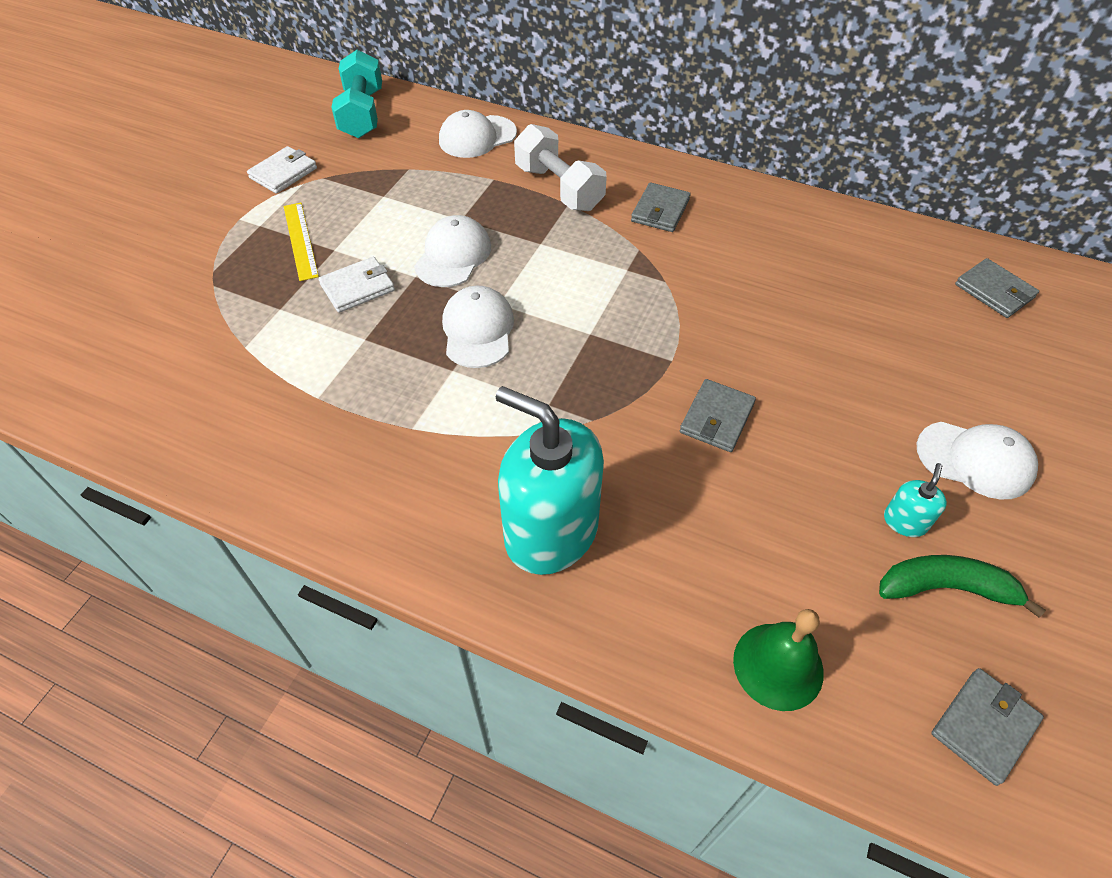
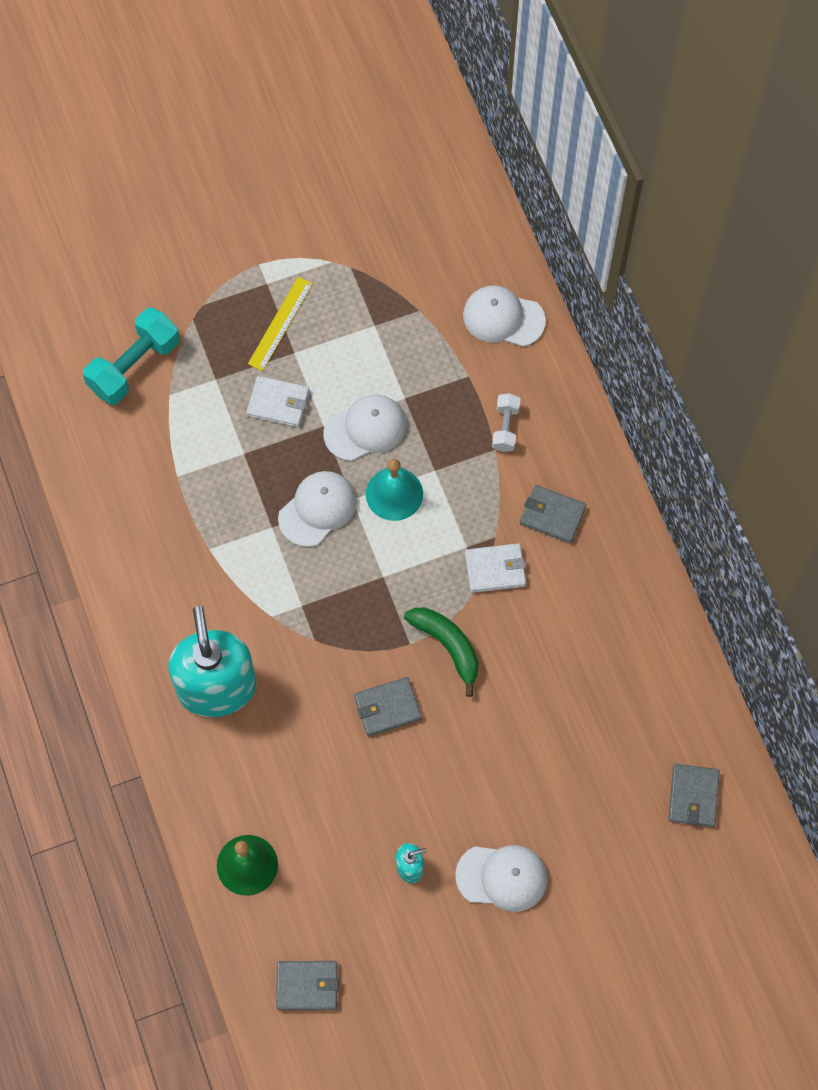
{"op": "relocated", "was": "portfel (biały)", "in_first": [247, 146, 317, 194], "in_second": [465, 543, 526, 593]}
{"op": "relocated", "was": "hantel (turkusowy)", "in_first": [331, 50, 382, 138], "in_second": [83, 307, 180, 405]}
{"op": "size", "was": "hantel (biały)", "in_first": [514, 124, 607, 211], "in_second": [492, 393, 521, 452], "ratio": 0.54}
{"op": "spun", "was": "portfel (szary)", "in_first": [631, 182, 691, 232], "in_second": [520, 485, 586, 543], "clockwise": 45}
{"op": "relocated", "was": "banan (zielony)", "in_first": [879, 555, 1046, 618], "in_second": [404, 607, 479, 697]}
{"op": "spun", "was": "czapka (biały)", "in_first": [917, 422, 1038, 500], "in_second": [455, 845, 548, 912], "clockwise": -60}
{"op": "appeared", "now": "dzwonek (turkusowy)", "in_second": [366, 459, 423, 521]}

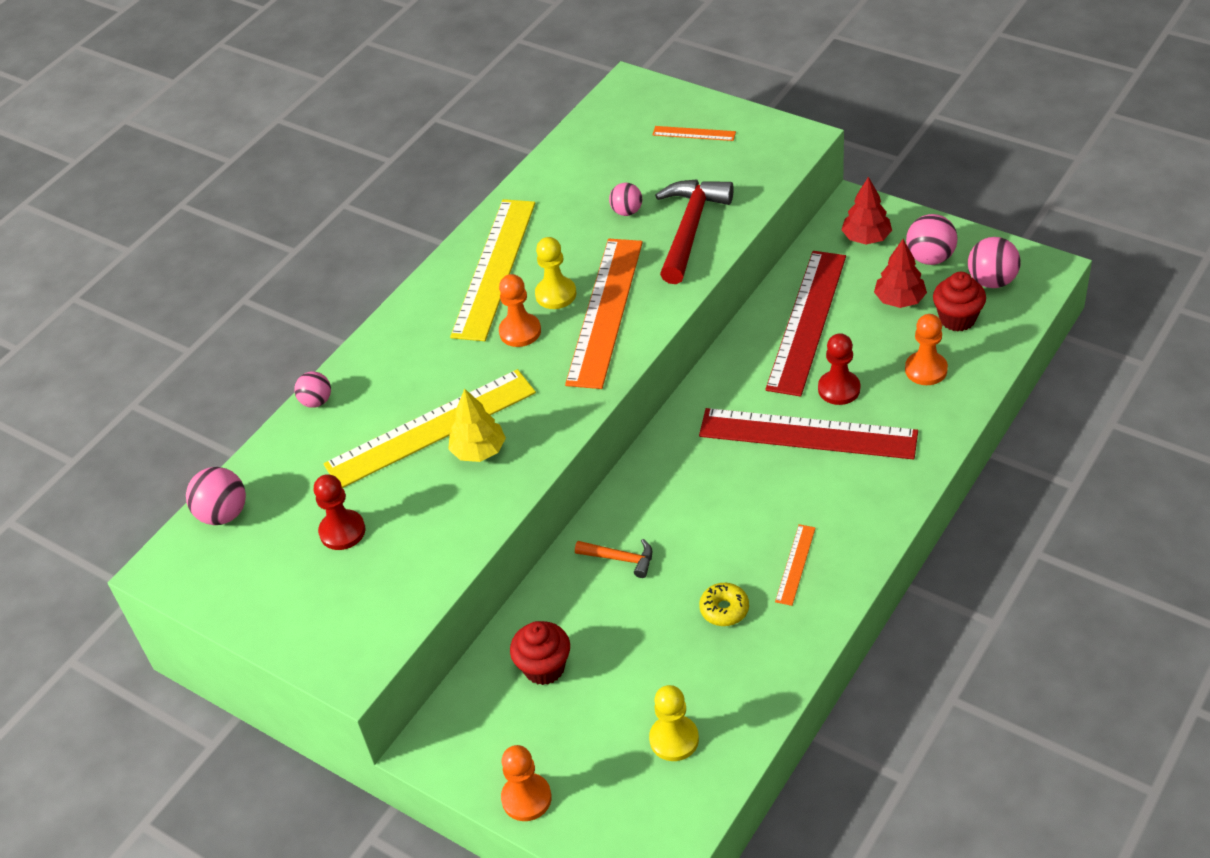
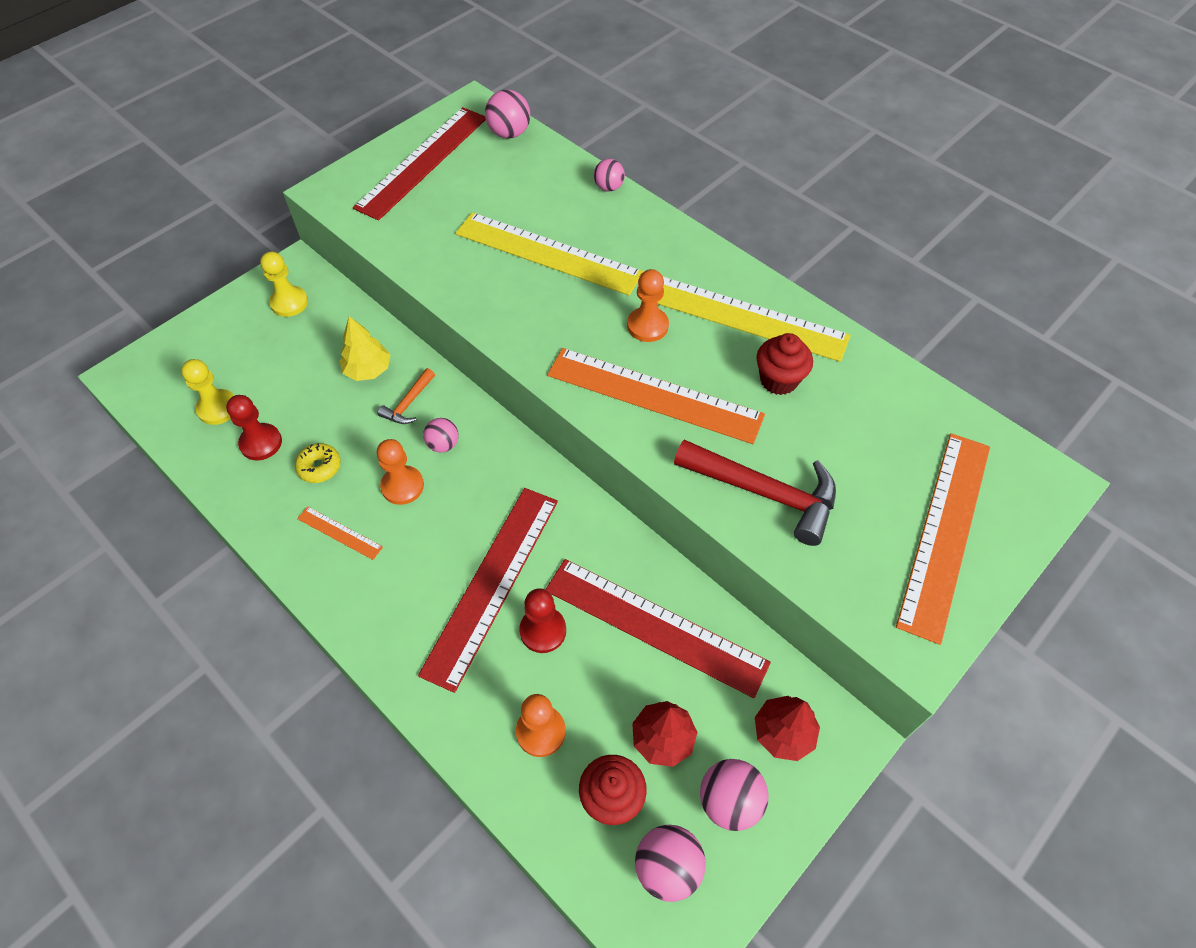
{"op": "relocated", "was": "pionek (czerwony)", "in_first": [314, 474, 365, 550], "in_second": [226, 395, 282, 460]}
{"op": "spun", "was": "linijka (żółty)", "in_first": [323, 369, 536, 488], "in_second": [455, 212, 644, 295], "clockwise": -45}
{"op": "relocated", "was": "drzewko (żółty)", "in_first": [448, 388, 506, 462], "in_second": [340, 316, 391, 381]}
{"op": "relocated", "was": "pionek (pomarańczowy)", "in_first": [501, 745, 552, 821], "in_second": [377, 439, 424, 505]}
{"op": "relocated", "was": "muffinka (czerwony)", "in_first": [510, 621, 570, 685], "in_second": [756, 333, 813, 395]}
{"op": "relocated", "was": "pionek (żółty)", "in_first": [535, 237, 576, 309], "in_second": [260, 252, 308, 317]}
{"op": "relocated", "was": "piłka (różowy)", "in_first": [609, 183, 642, 216], "in_second": [423, 418, 458, 453]}
{"op": "size", "was": "linijka (pomarańczowy)", "in_first": [652, 126, 736, 141], "in_second": [896, 433, 990, 645], "ratio": 2.3}
{"op": "appeared", "now": "linijka (czerwony)", "in_second": [353, 107, 486, 220]}

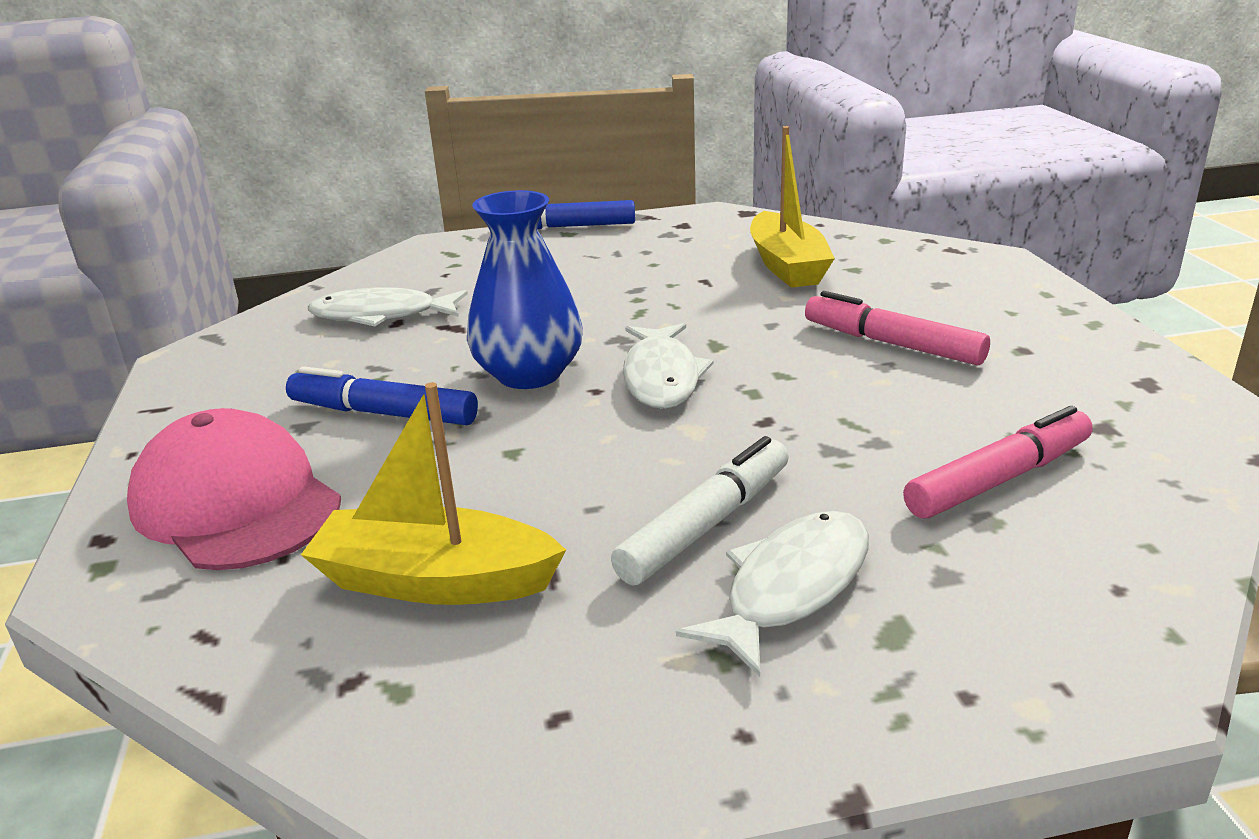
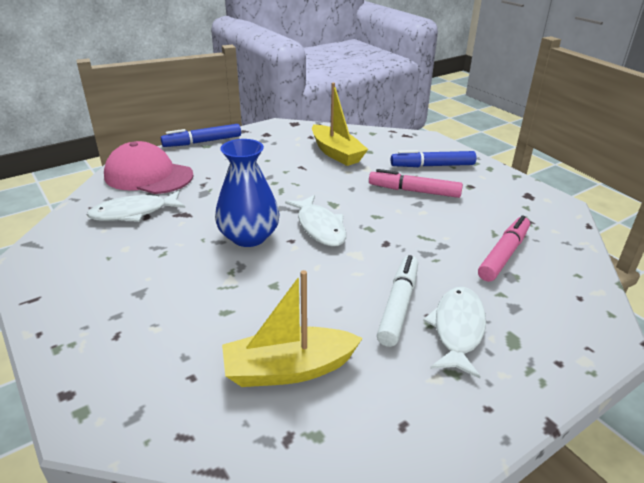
{"op": "relocated", "was": "czapka (różowy)", "in_first": [127, 408, 341, 570], "in_second": [104, 141, 193, 194]}
{"op": "relocated", "was": "flamaster (niebieski)", "in_first": [286, 366, 478, 425], "in_second": [391, 150, 476, 167]}

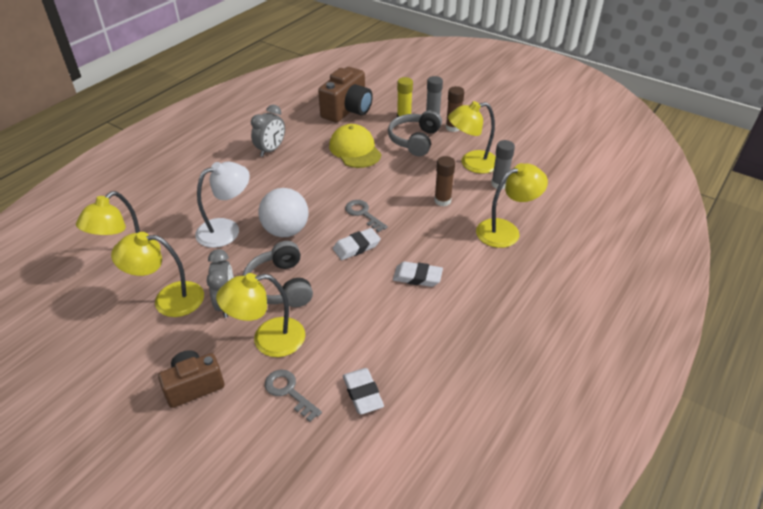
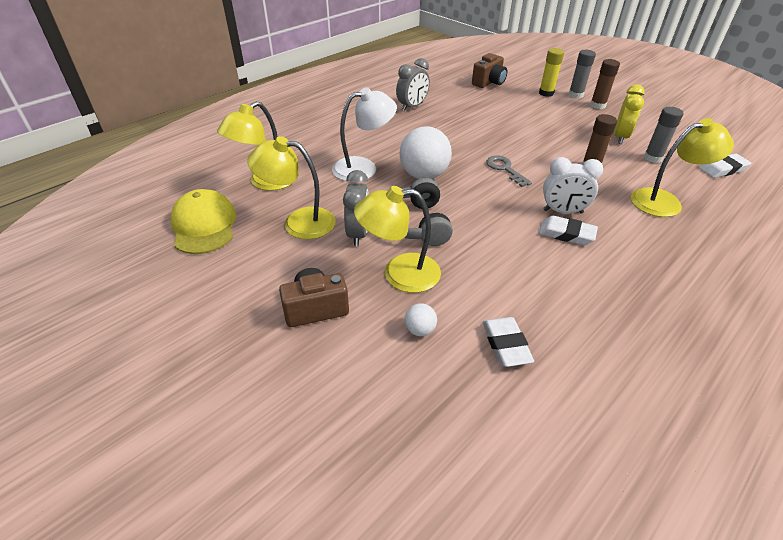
{"op": "exchanged", "was": "klucz (szary)", "now": "piłka (biały)", "in_first": [265, 370, 322, 422], "in_second": [404, 303, 437, 336]}
{"op": "size", "was": "aparat fotograficzny (brązowy)", "in_first": [318, 67, 373, 122], "in_second": [472, 53, 507, 88], "ratio": 0.65}
{"op": "relocated", "was": "czapka (żółty)", "in_first": [329, 124, 381, 168], "in_second": [170, 189, 236, 254]}
{"op": "relocated", "was": "gumka do mazania (biały)", "in_first": [333, 228, 381, 260], "in_second": [699, 154, 751, 178]}
{"op": "missing", "was": "słuchawki (szary)", "in_first": [388, 110, 442, 156]}
{"op": "exchanged", "was": "lampka (żółty)", "now": "budzik (żółty)", "in_first": [448, 101, 496, 174], "in_second": [614, 84, 645, 144]}
{"op": "appeared", "now": "budzik (biały)", "in_second": [543, 157, 603, 214]}

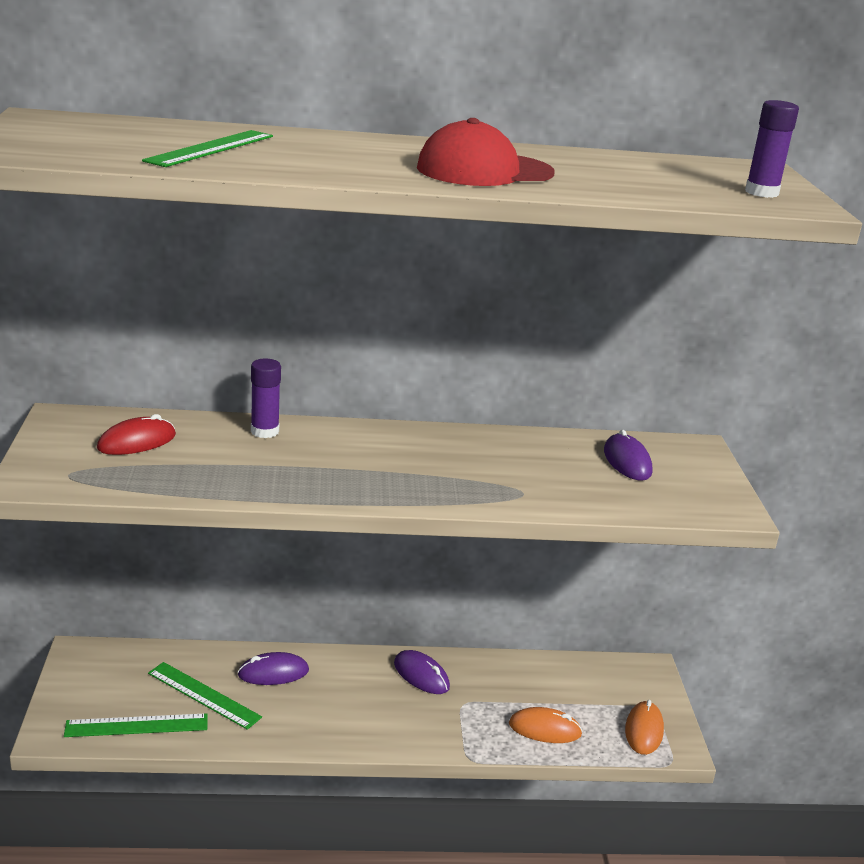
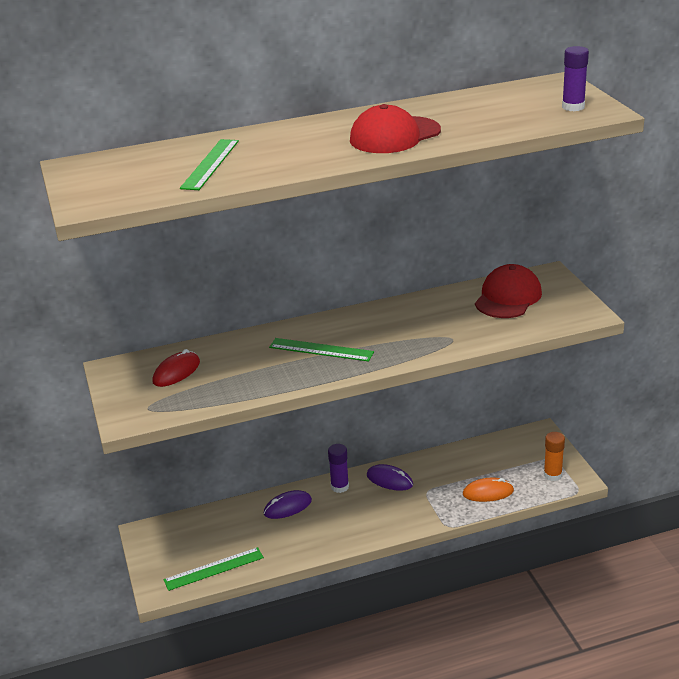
{"op": "relocated", "was": "linijka (zielony)", "in_first": [148, 662, 262, 730], "in_second": [269, 338, 374, 362]}
{"op": "relocated", "was": "klej w sztyfcie (fioletowy)", "in_first": [251, 358, 281, 438], "in_second": [328, 444, 349, 493]}
{"op": "exchanged", "was": "myszka (fioletowy)", "now": "czapka (czerwony)", "in_first": [604, 430, 652, 481], "in_second": [475, 264, 542, 318]}
{"op": "exchanged", "was": "myszka (pomarańczowy)", "now": "klej w sztyfcie (pomarańczowy)", "in_first": [625, 700, 664, 755], "in_second": [544, 432, 565, 481]}

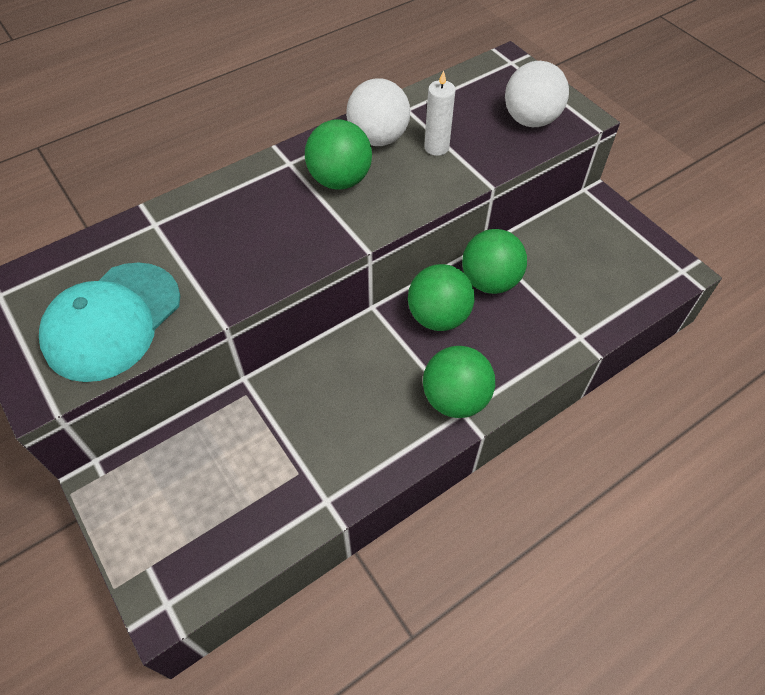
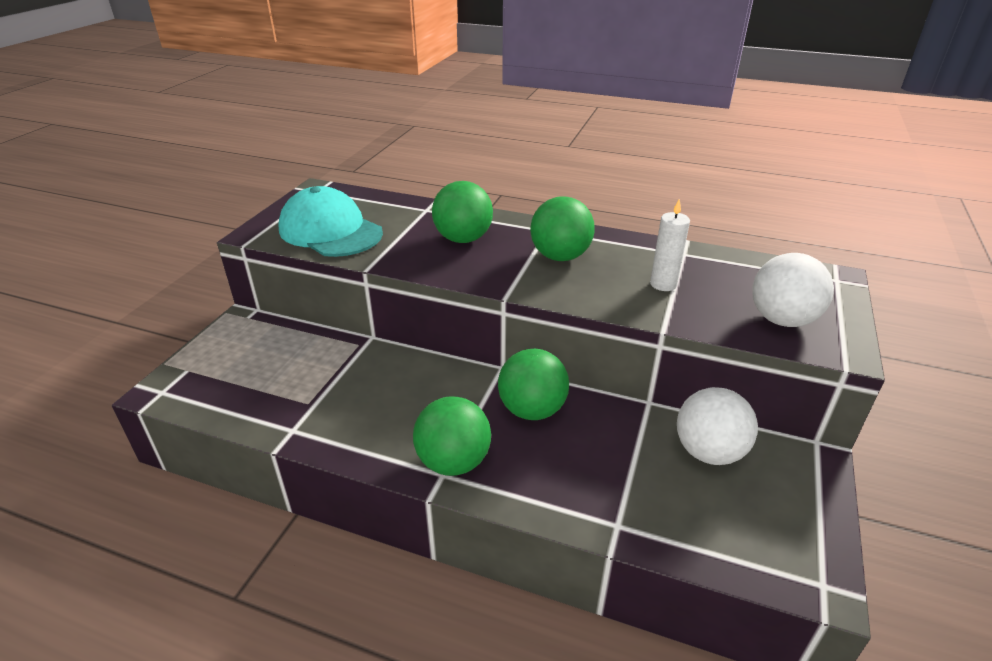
{"op": "spun", "was": "czapka (turkusowy)", "in_first": [39, 262, 180, 382], "in_second": [278, 186, 383, 257], "clockwise": 45}
{"op": "relocated", "was": "piłka (biały)", "in_first": [346, 78, 410, 146], "in_second": [677, 387, 758, 465]}
{"op": "relocated", "was": "piłka (zielony)", "in_first": [462, 229, 527, 294], "in_second": [432, 181, 493, 243]}

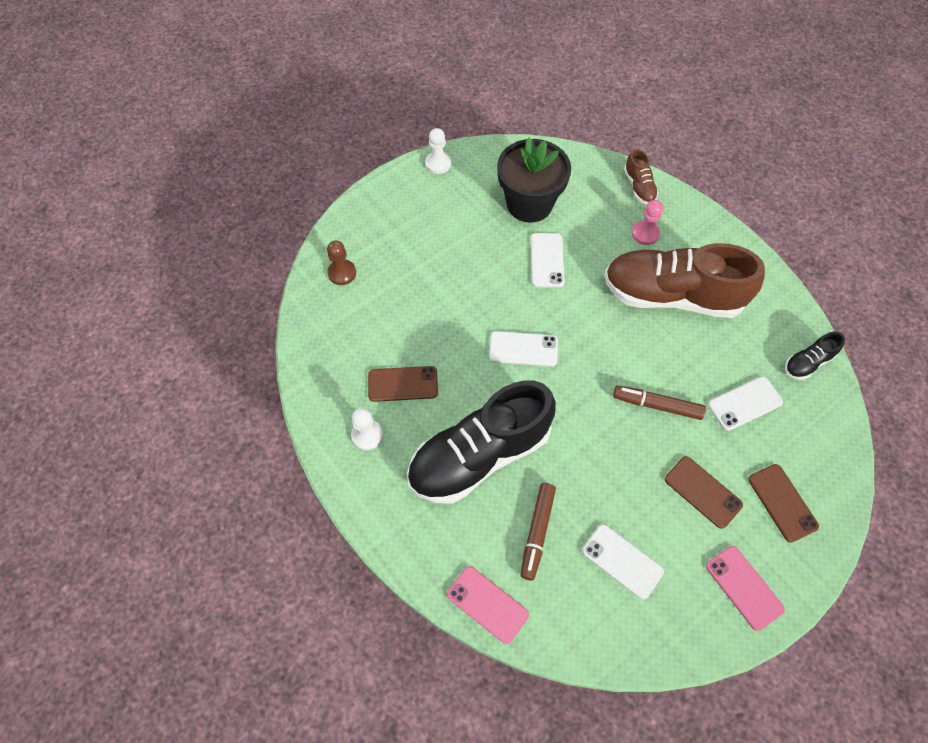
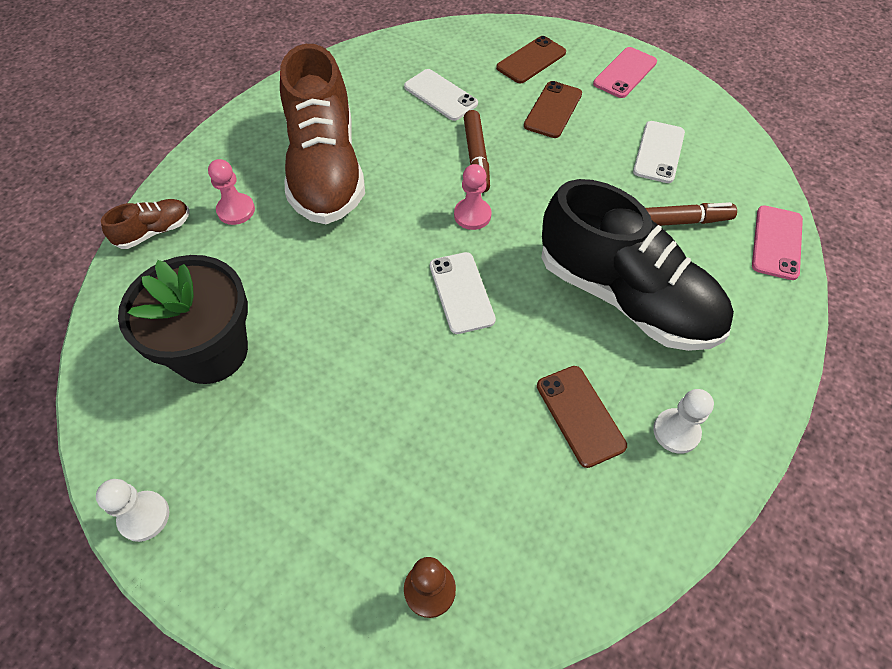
{"op": "missing", "was": "telefon (biały)", "in_first": [531, 233, 565, 288]}
{"op": "missing", "was": "but (czarny)", "in_first": [785, 332, 845, 380]}
{"op": "appeared", "now": "pionek (różowy)", "in_second": [454, 164, 491, 230]}

